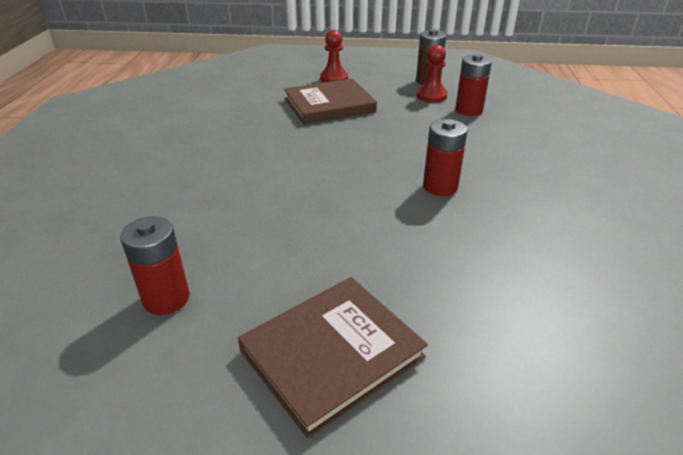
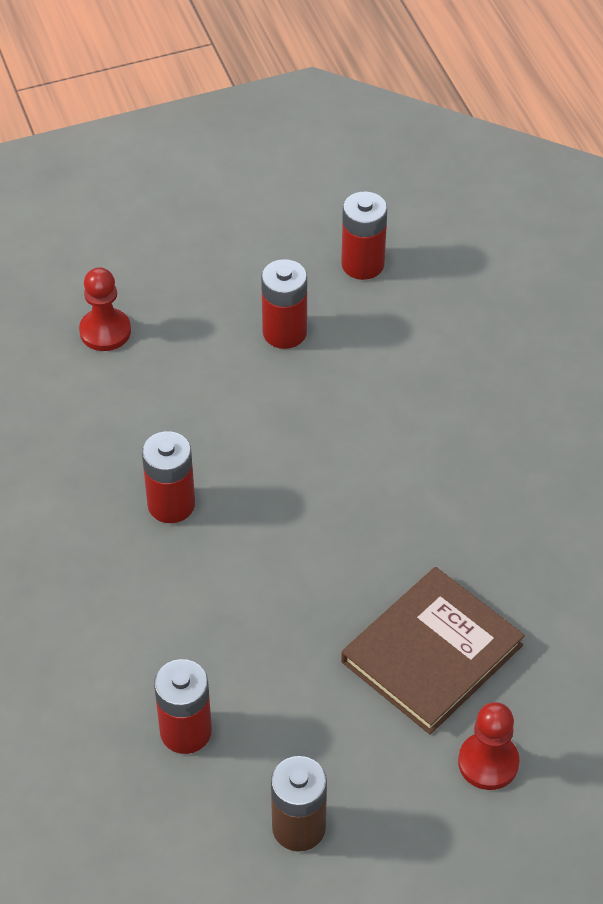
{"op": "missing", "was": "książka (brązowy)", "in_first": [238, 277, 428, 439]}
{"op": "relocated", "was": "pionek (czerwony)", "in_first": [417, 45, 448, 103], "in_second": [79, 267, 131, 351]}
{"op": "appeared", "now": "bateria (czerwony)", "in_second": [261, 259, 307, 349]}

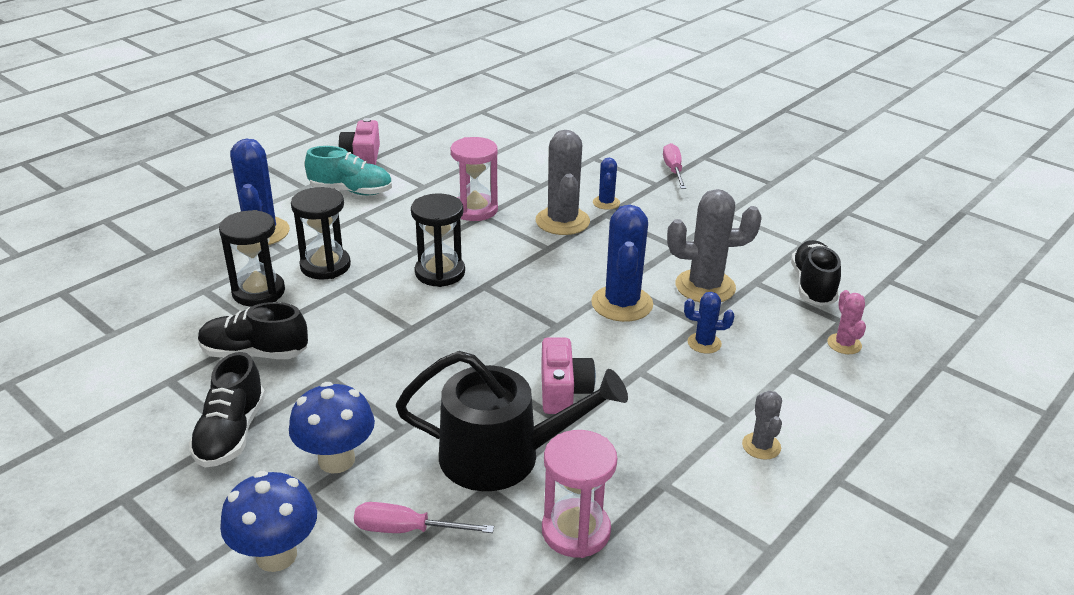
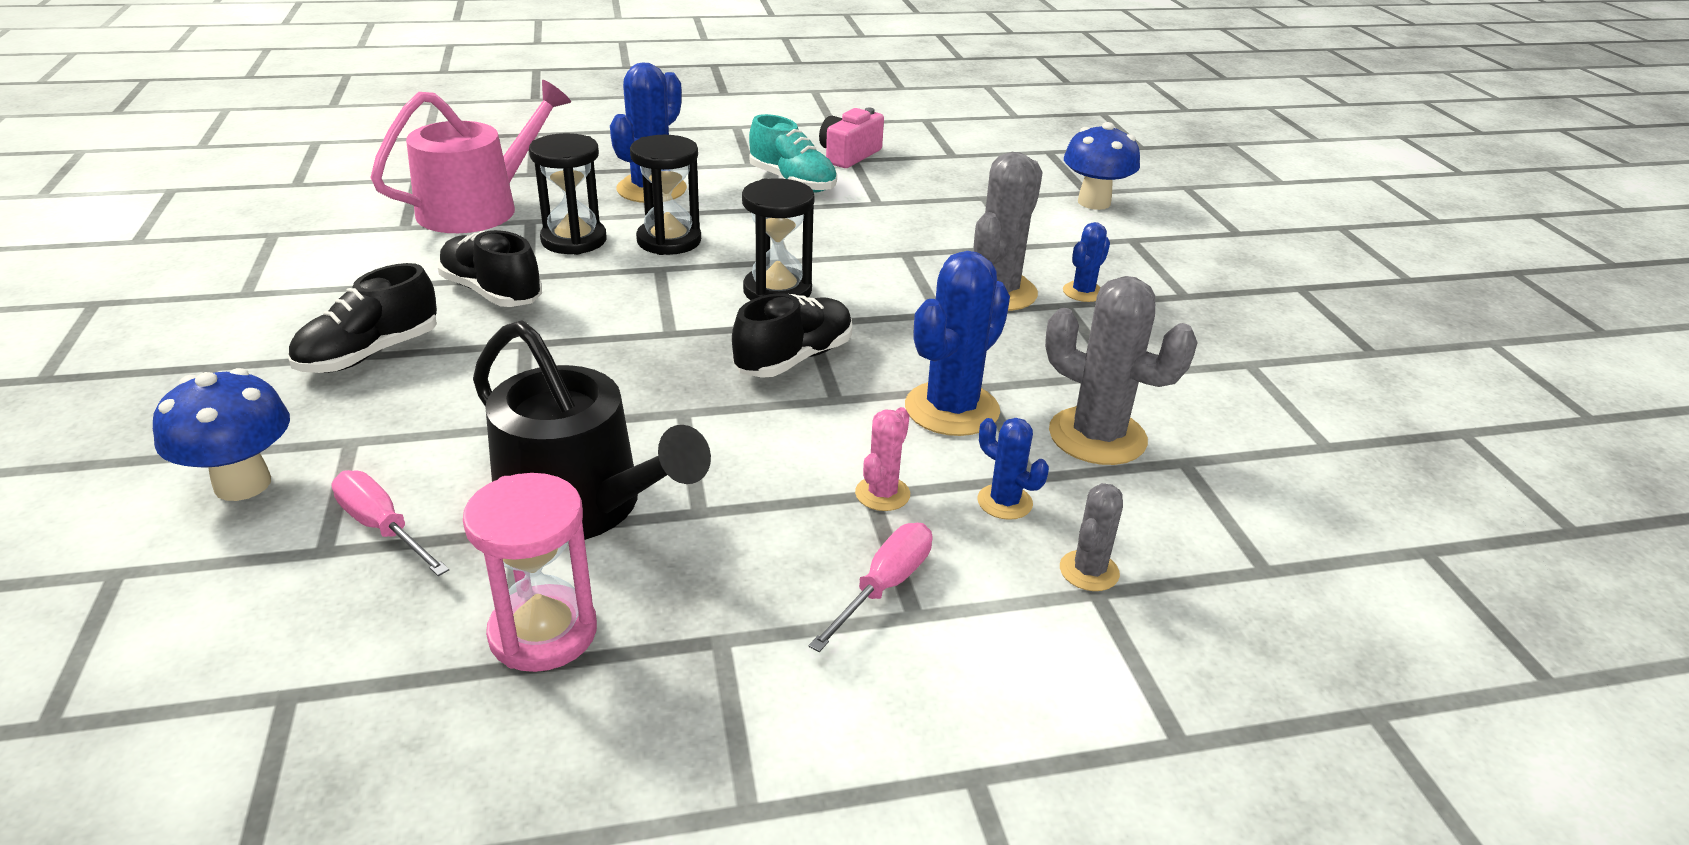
{"op": "relocated", "was": "grzyb (niebieski)", "in_first": [289, 382, 375, 474], "in_second": [1064, 122, 1140, 210]}
{"op": "missing", "was": "klepsydra (różowy)", "in_first": [450, 137, 498, 221]}
{"op": "missing", "was": "aparat fotograficzny (różowy)", "in_first": [541, 338, 596, 414]}
{"op": "relocated", "was": "śrubokręt (różowy)", "in_first": [663, 143, 686, 189], "in_second": [809, 523, 932, 652]}
{"op": "relocated", "was": "kaktus (szary)", "in_first": [742, 391, 782, 460], "in_second": [1060, 483, 1123, 591]}
{"op": "relocated", "was": "but (czarny)", "in_first": [791, 240, 841, 306], "in_second": [732, 293, 852, 378]}
{"op": "relocated", "was": "kaktus (różowy)", "in_first": [827, 290, 866, 354], "in_second": [855, 407, 910, 511]}
{"op": "appeared", "now": "konewka (różowy)", "in_second": [370, 80, 571, 233]}

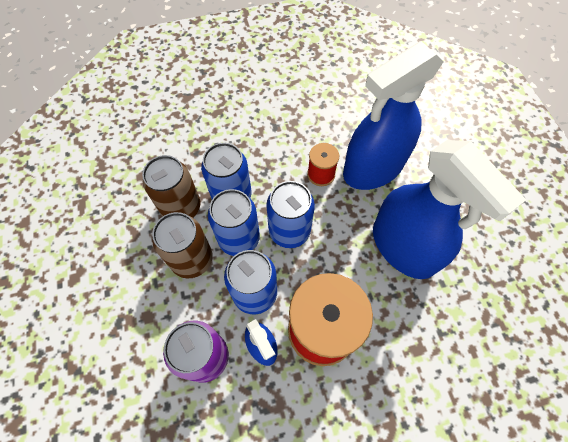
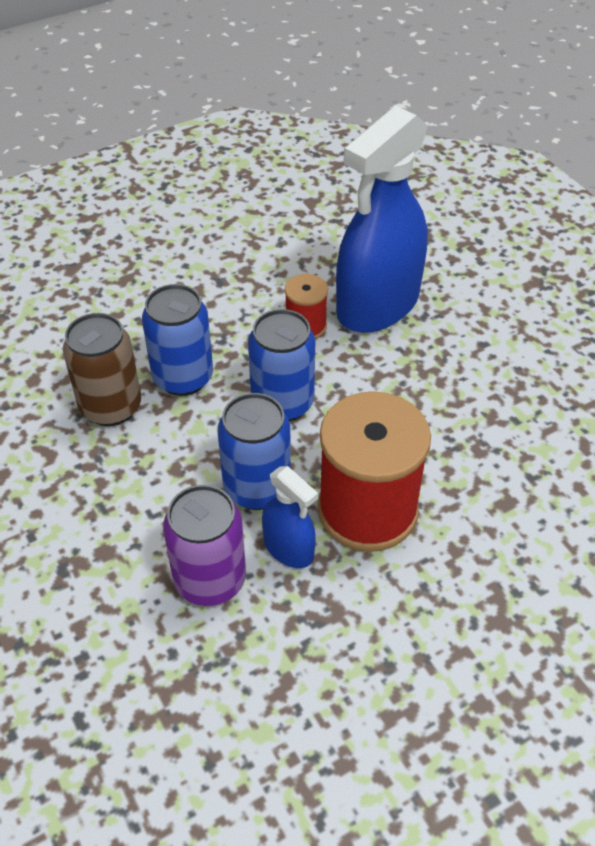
{"op": "missing", "was": "puszka (brązowy)", "in_first": [152, 212, 213, 278]}
{"op": "missing", "was": "puszka (niebieski)", "in_first": [208, 189, 260, 256]}
{"op": "missing", "was": "spryskiwacz (niebieski)", "in_first": [373, 140, 526, 279]}

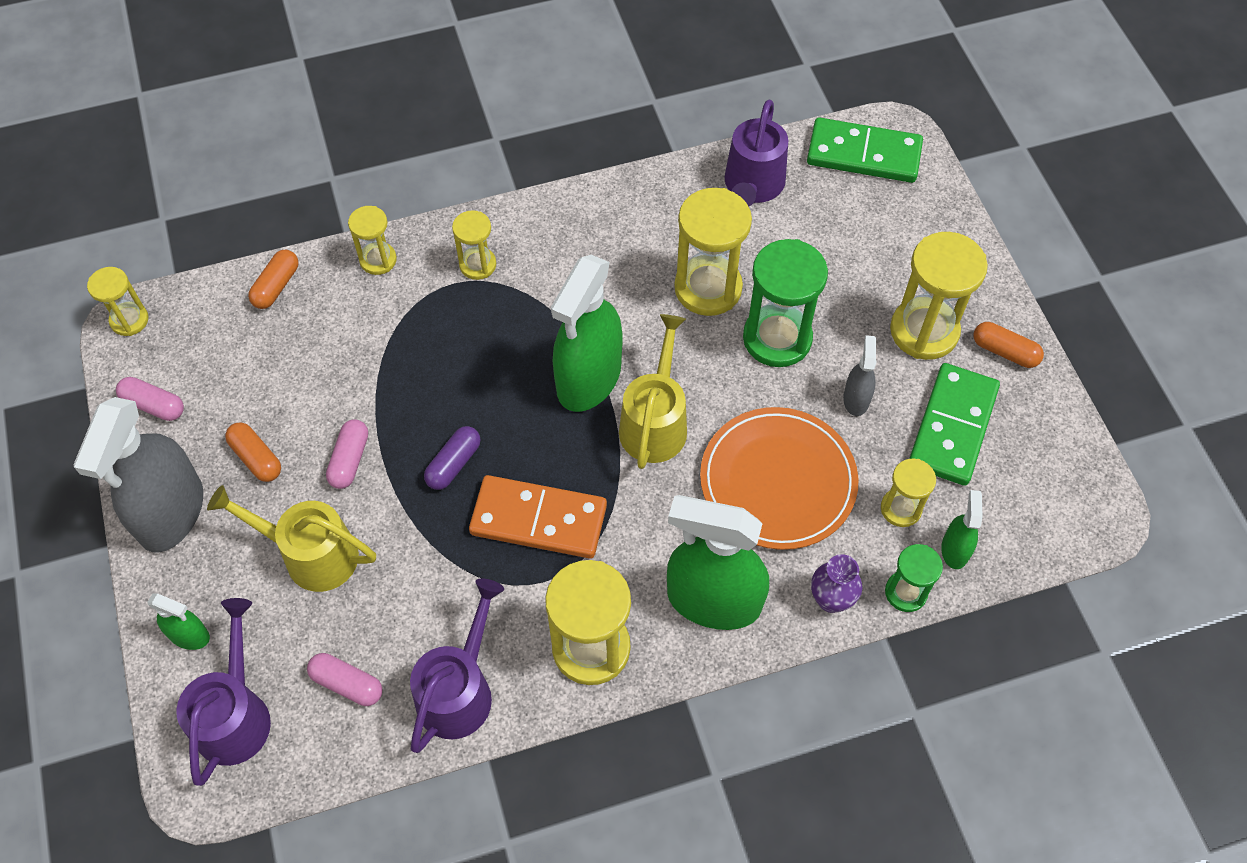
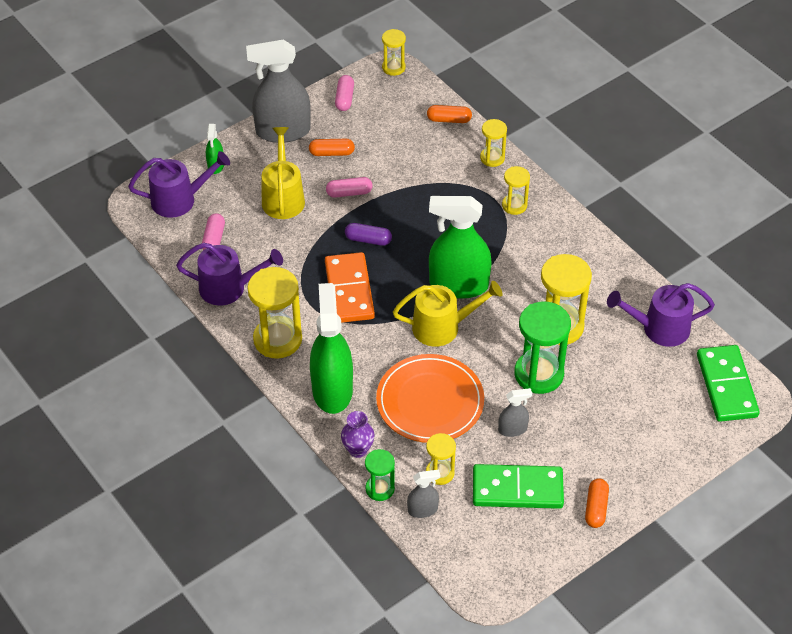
{"op": "spun", "was": "kapsułka (pomarańczowy)", "in_first": [225, 422, 281, 482], "in_second": [309, 139, 355, 156], "clockwise": 60}
{"op": "missing", "was": "klepsydra (żółty)", "in_first": [890, 232, 988, 360]}
{"op": "colour", "was": "spryskiwacz (zielony)", "now": "spryskiwacz (szary)", "in_first": [941, 490, 983, 569], "in_second": [407, 470, 440, 518]}

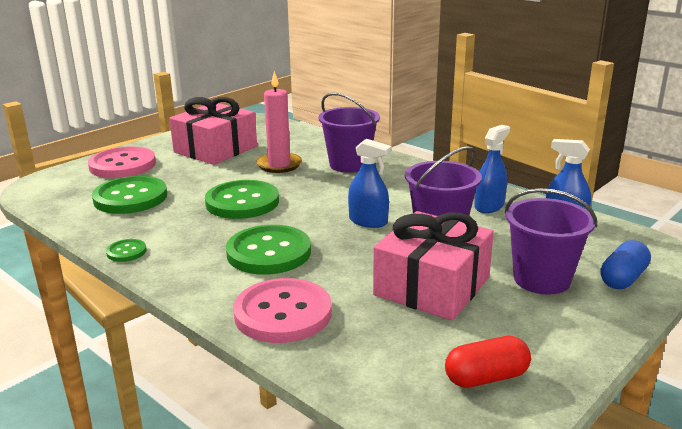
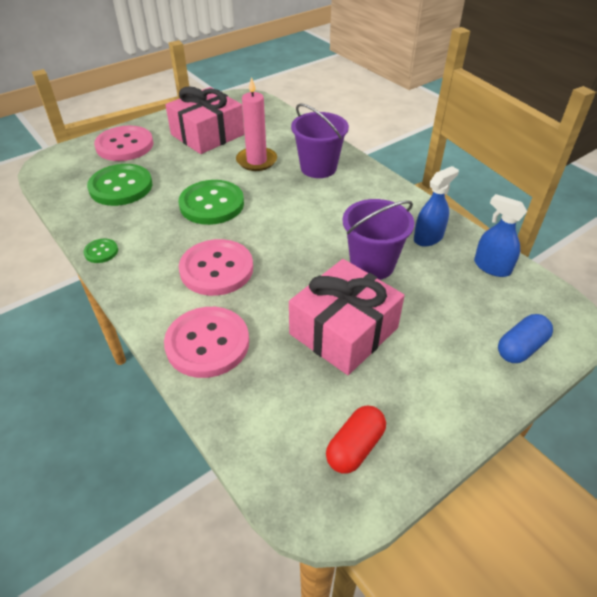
{"op": "colour", "was": "guzik (zielony)", "now": "guzik (różowy)", "in_first": [226, 225, 311, 275], "in_second": [179, 239, 253, 296]}
{"op": "missing", "was": "spryskiwacz (niebieski)", "in_first": [348, 139, 392, 228]}
{"op": "spun", "was": "kapsułka (czerwony)", "in_first": [445, 336, 531, 388], "in_second": [326, 406, 386, 474], "clockwise": -45}
{"op": "missing", "was": "wiadro (fioletowy)", "in_first": [505, 188, 597, 295]}

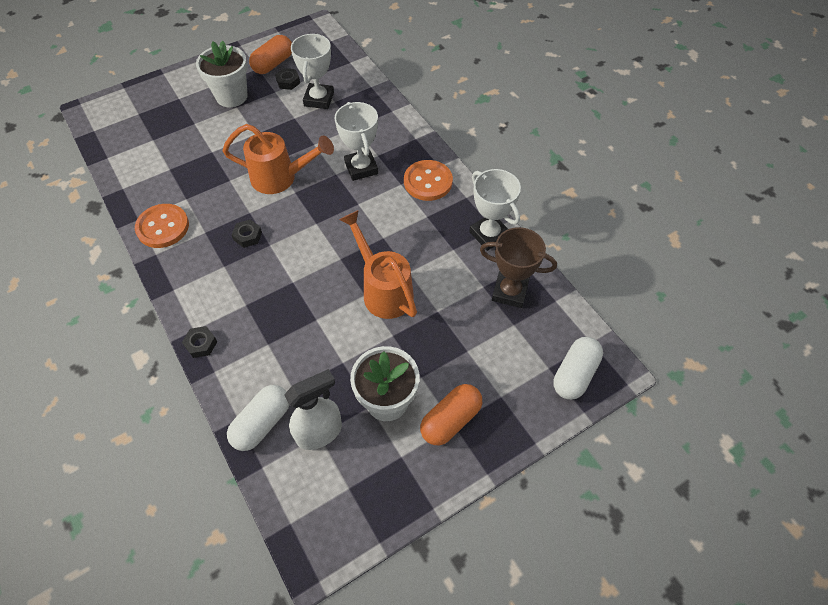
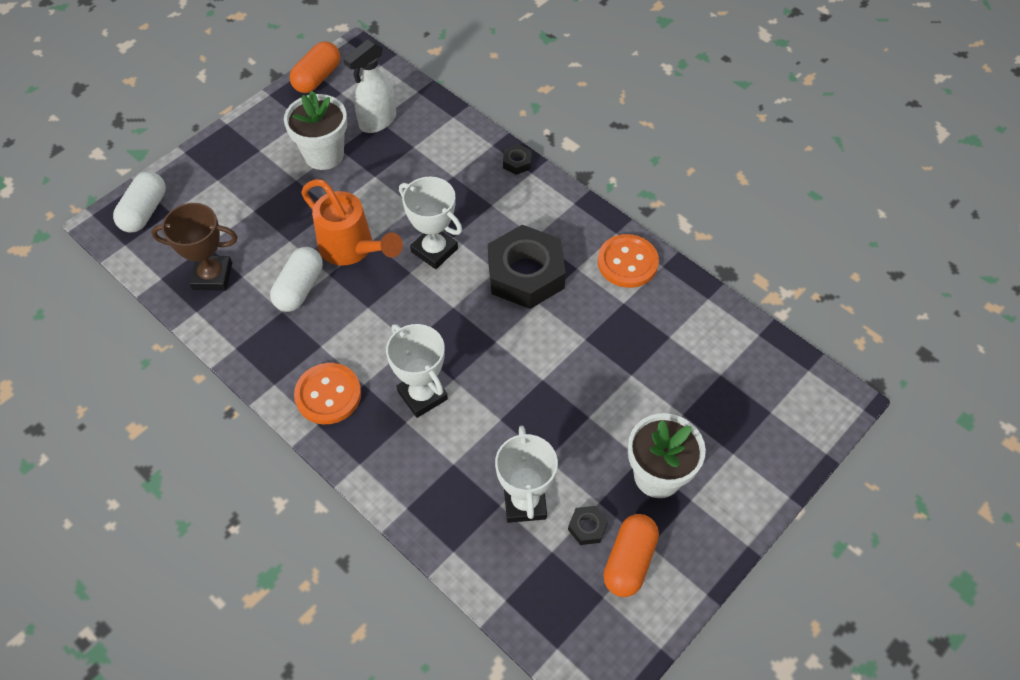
{"op": "missing", "was": "konewka (pomarańczowy)", "in_first": [222, 124, 334, 194]}
{"op": "relocated", "was": "kapsułka (biały)", "in_first": [227, 385, 289, 451], "in_second": [270, 247, 323, 312]}
{"op": "size", "was": "nakrętka (czarny)", "in_first": [231, 220, 262, 248], "in_second": [488, 225, 566, 309], "ratio": 2.45}
{"op": "relocated", "was": "kapsułka (pomarańczowy)", "in_first": [420, 384, 482, 445], "in_second": [290, 41, 340, 93]}
{"op": "relocated", "was": "puchar (biały)", "in_first": [469, 169, 521, 251], "in_second": [399, 177, 462, 269]}

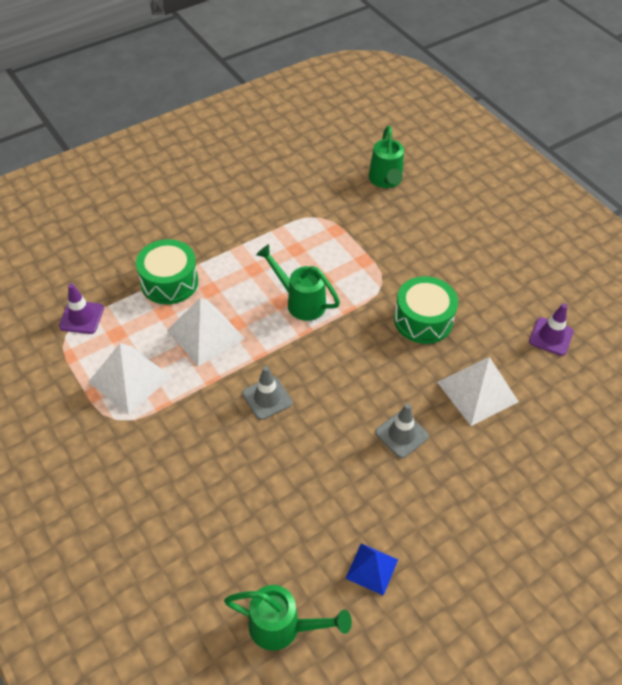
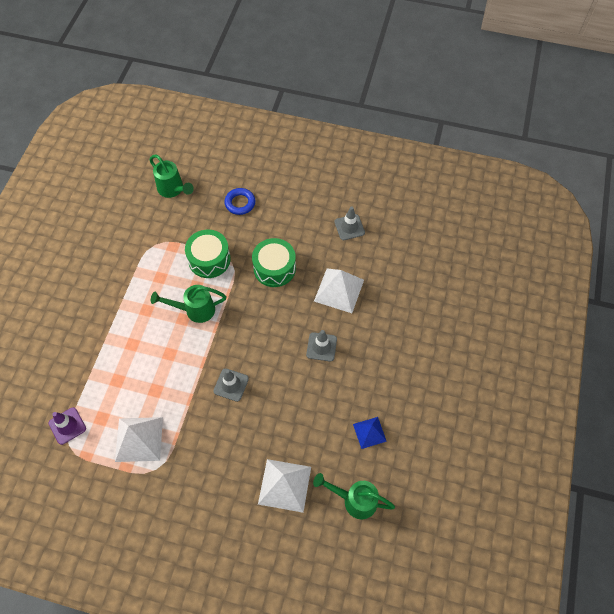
{"op": "relocated", "was": "bęben (zielony)", "in_first": [136, 239, 198, 304], "in_second": [185, 230, 231, 278]}
{"op": "relocated", "was": "piramida (biały)", "in_first": [167, 297, 245, 367], "in_second": [258, 459, 311, 513]}
{"op": "spun", "was": "konewka (zielony)", "in_first": [224, 585, 352, 651], "in_second": [313, 473, 395, 519], "clockwise": -135}
{"op": "colour", "was": "pachołek (fioletowy)", "now": "pachołek (szary)", "in_first": [529, 304, 574, 356], "in_second": [334, 206, 365, 240]}
{"op": "appeared", "now": "pierścień (niebieski)", "in_second": [224, 188, 255, 215]}

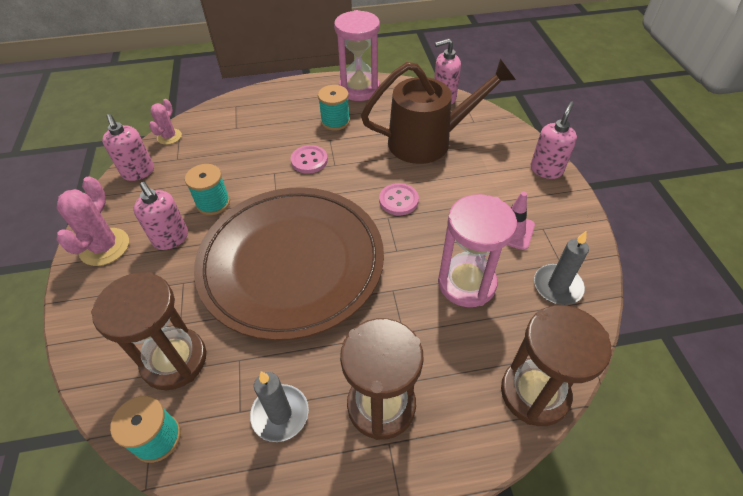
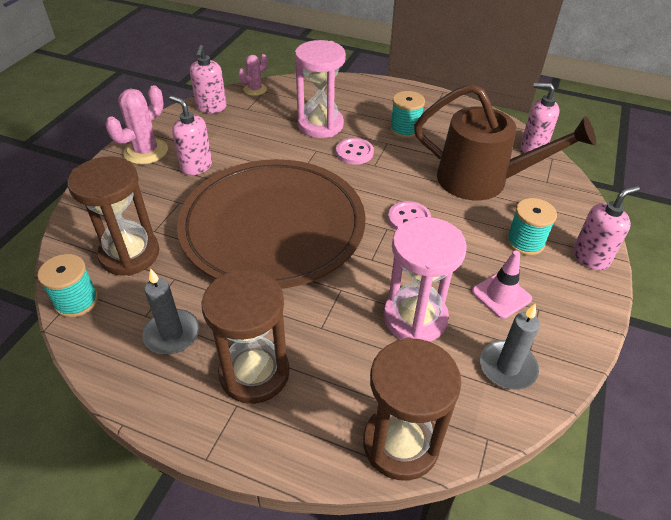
{"op": "spun", "was": "dozownik mydła (różowy)", "in_first": [133, 182, 188, 250], "in_second": [169, 96, 212, 175], "clockwise": 135}
{"op": "relocated", "was": "szpulka (turkusowy)", "in_first": [185, 164, 230, 215], "in_second": [506, 198, 557, 255]}
{"op": "relocated", "was": "klepsydra (różowy)", "in_first": [334, 10, 380, 101], "in_second": [295, 40, 346, 138]}

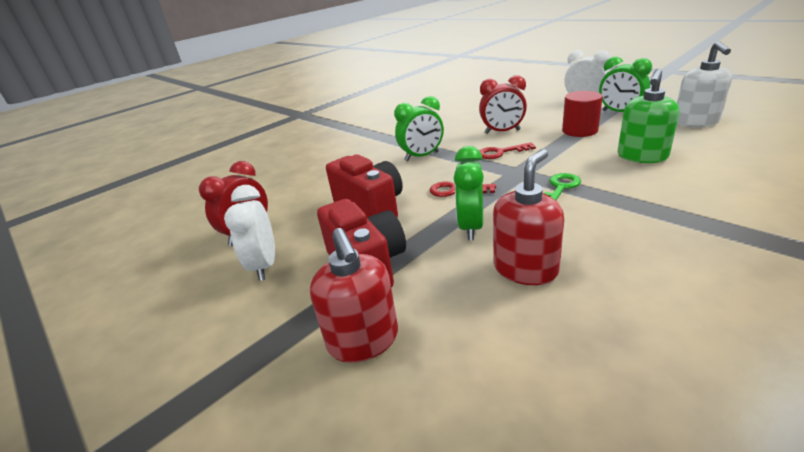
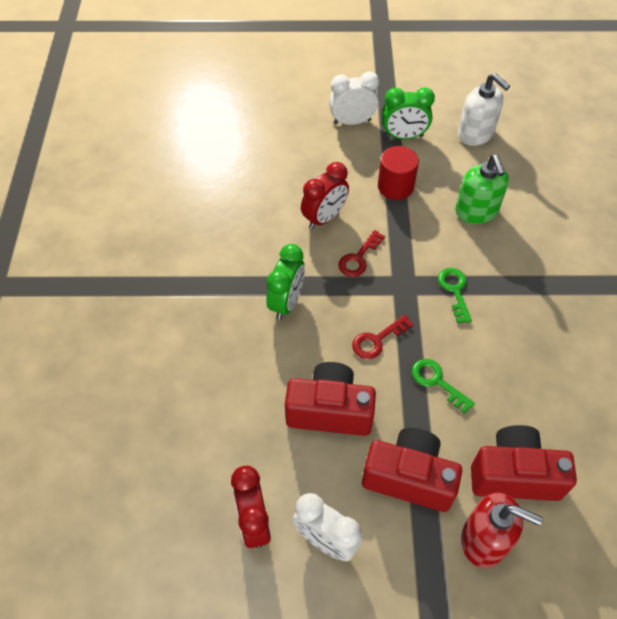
{"op": "exchanged", "was": "budzik (zielony)", "now": "klucz (zielony)", "in_first": [454, 146, 484, 240], "in_second": [412, 359, 475, 414]}
{"op": "missing", "was": "dozownik mydła (czerwony)", "in_first": [493, 149, 564, 285]}
{"op": "appeared", "now": "aparat fotograficzny (czerwony)", "in_second": [471, 425, 577, 501]}

